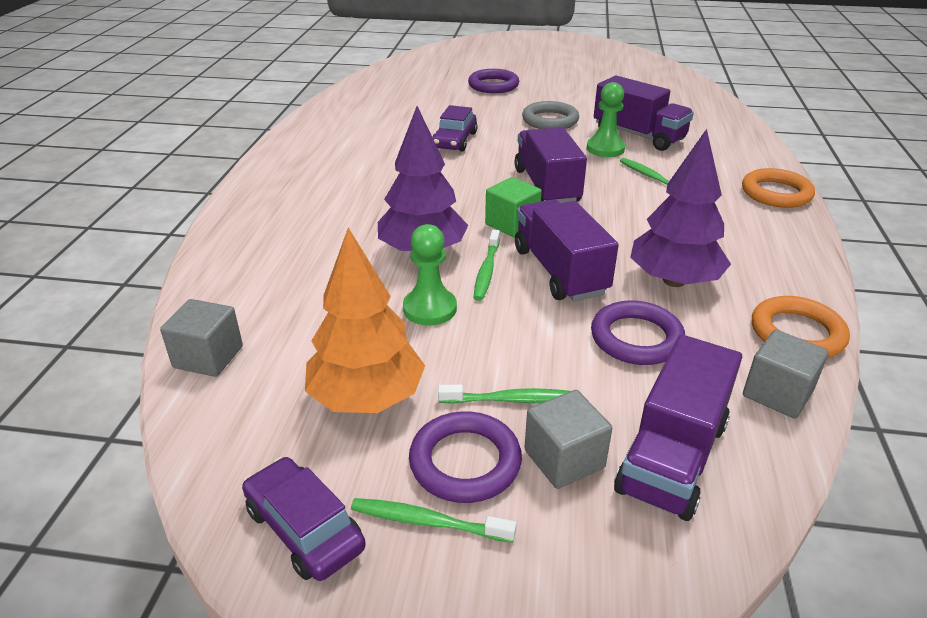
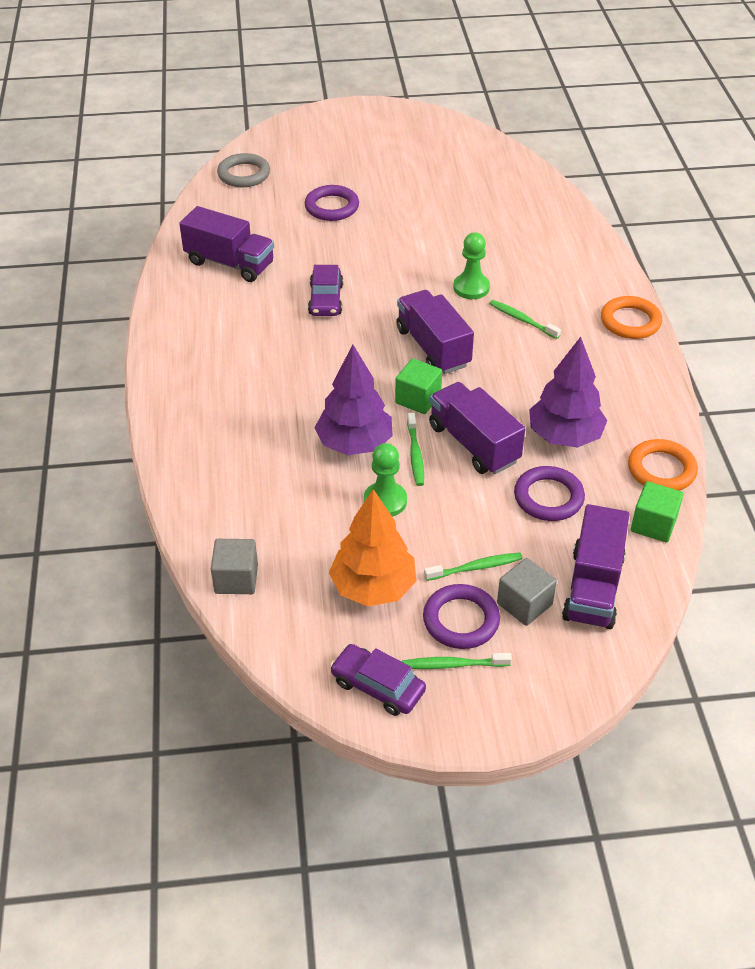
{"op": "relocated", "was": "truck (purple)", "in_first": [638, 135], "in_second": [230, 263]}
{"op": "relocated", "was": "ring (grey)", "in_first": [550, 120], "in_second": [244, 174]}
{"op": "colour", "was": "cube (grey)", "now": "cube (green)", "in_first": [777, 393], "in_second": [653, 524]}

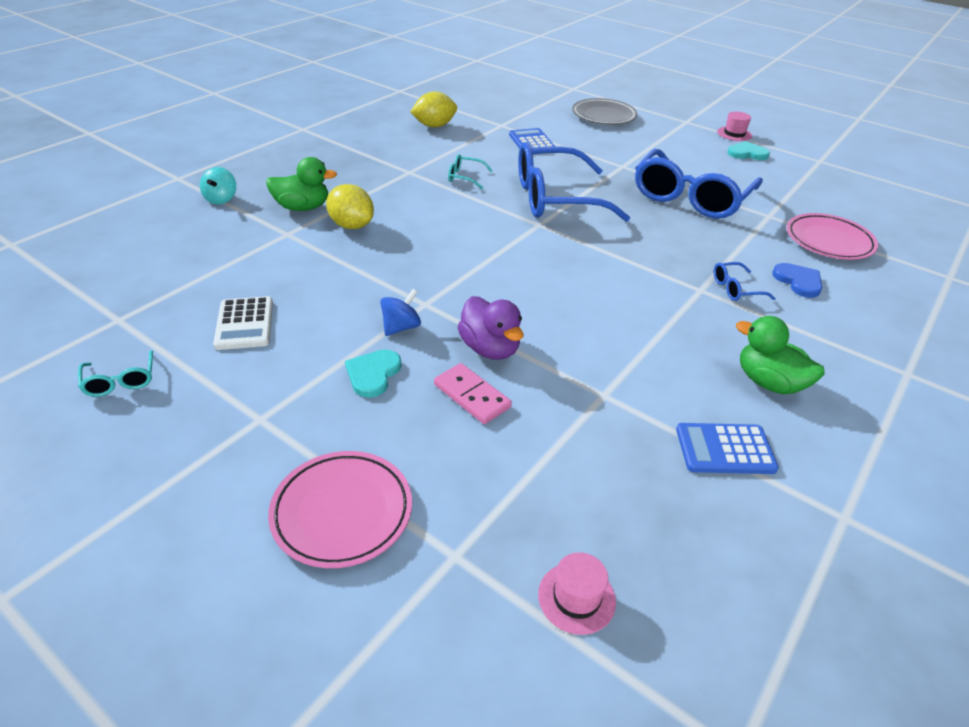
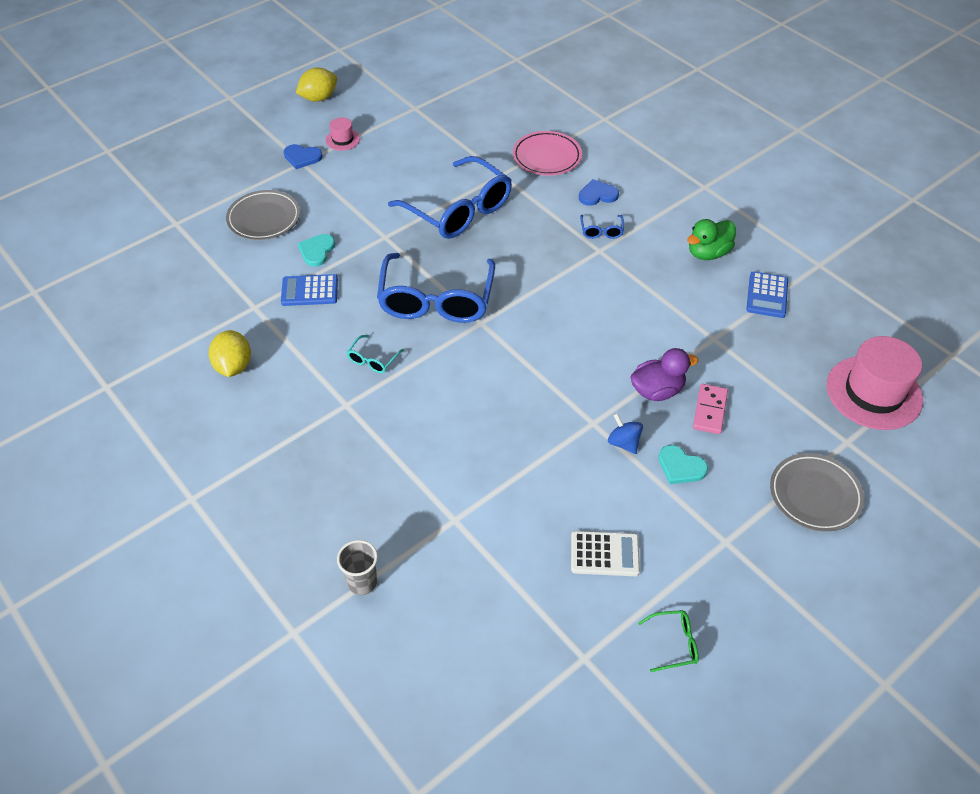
{"op": "relocated", "was": "heart (turquoise)", "in_first": [747, 153], "in_second": [316, 251]}
{"op": "missing", "was": "duck (green)", "in_first": [302, 207]}
{"op": "exchanged", "was": "spinning top (turquoise)", "now": "cup (grey)", "in_first": [221, 199], "in_second": [362, 582]}
{"op": "relocated", "was": "lemon (yellow)", "in_first": [351, 225], "in_second": [319, 98]}
{"op": "colour", "was": "glasses (turquoise)", "now": "glasses (green)", "in_first": [120, 380], "in_second": [673, 643]}
{"op": "spun", "was": "domino (pink)", "in_first": [472, 396], "in_second": [709, 410], "clockwise": -45}
{"op": "colour", "was": "plate (pink)", "now": "plate (grey)", "in_first": [342, 512], "in_second": [815, 495]}
{"op": "size", "was": "hat (pink)", "in_first": [576, 598], "in_second": [874, 392], "ratio": 2.18}
{"op": "appeared", "now": "heart (blue)", "in_second": [302, 157]}

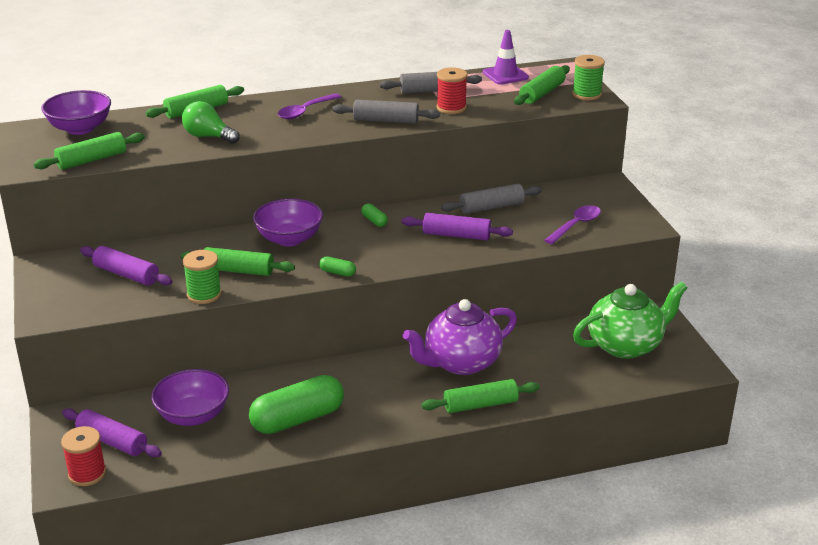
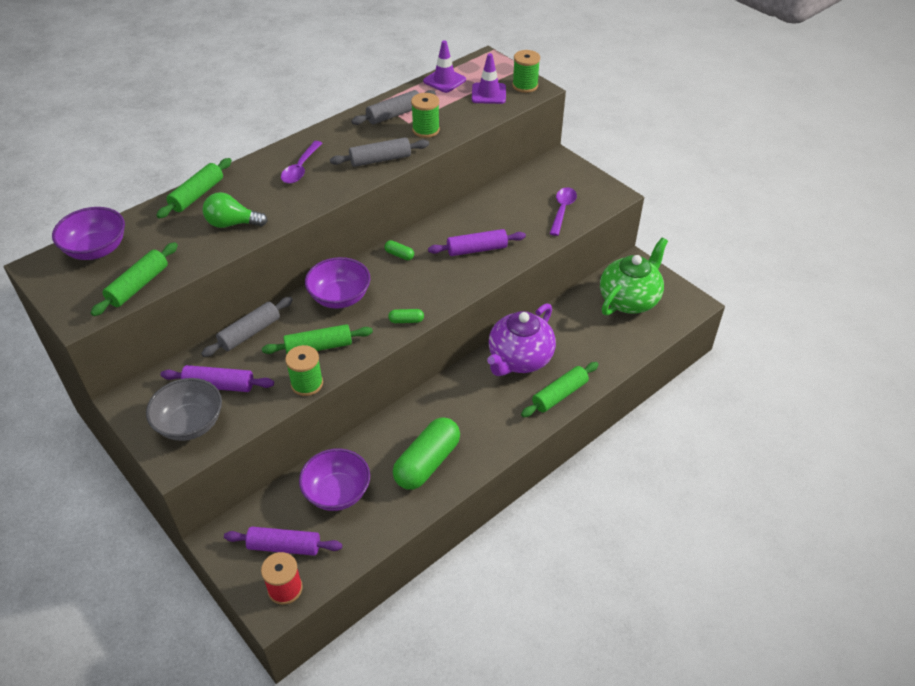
{"op": "exchanged", "was": "rolling pin (green)", "now": "traffic cone (purple)", "in_first": [542, 93], "in_second": [488, 94]}
{"op": "colour", "was": "spool (red)", "now": "spool (green)", "in_first": [451, 108], "in_second": [426, 130]}
{"op": "relocated", "was": "rolling pin (grey)", "in_first": [491, 207], "in_second": [250, 333]}
{"op": "appeared", "now": "bowl (grey)", "in_second": [190, 424]}

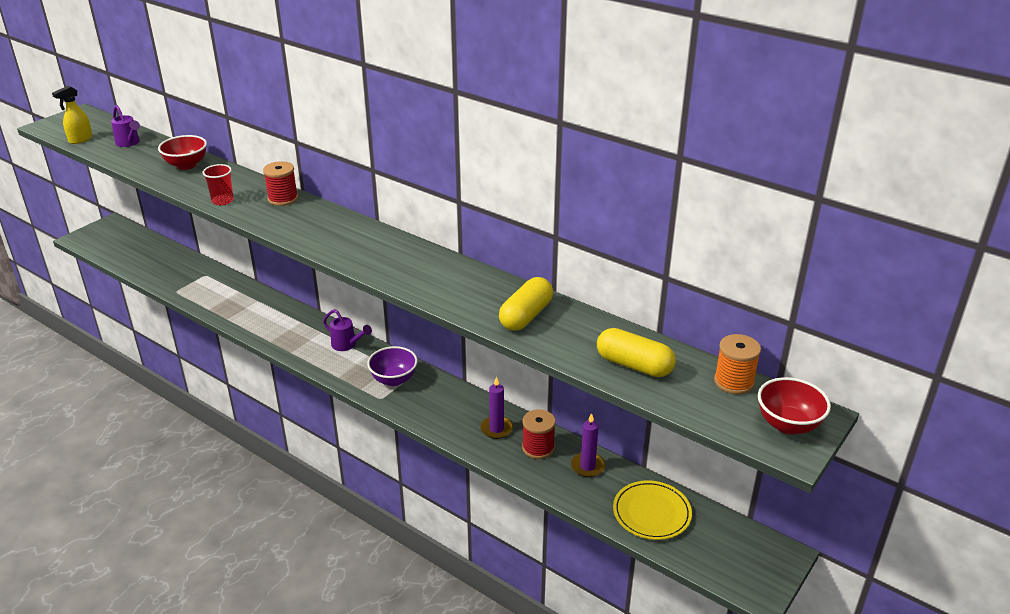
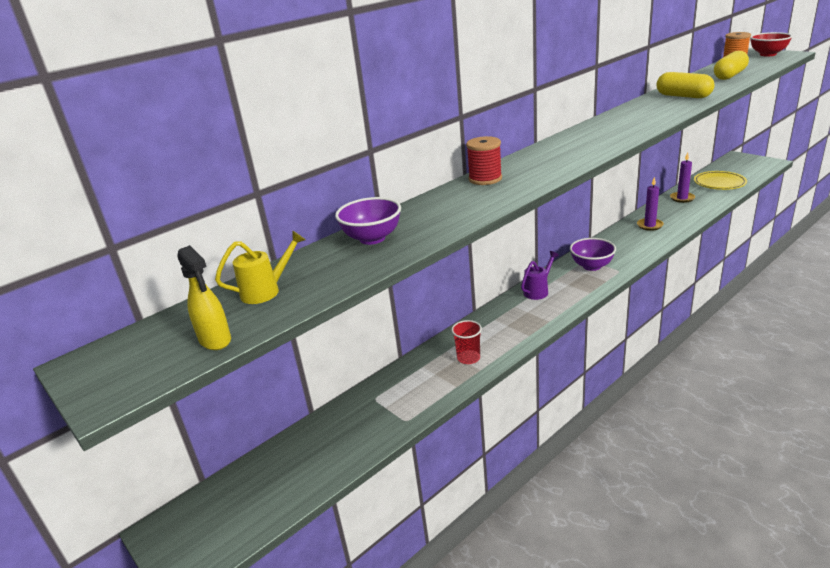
{"op": "colour", "was": "watering can (purple)", "now": "watering can (yellow)", "in_first": [129, 143], "in_second": [266, 291]}
{"op": "colour", "was": "bowl (red)", "now": "bowl (purple)", "in_first": [186, 165], "in_second": [372, 238]}
{"op": "relocated", "was": "cup (red)", "in_first": [222, 201], "in_second": [468, 358]}
{"op": "missing", "was": "spool (red)", "in_first": [538, 448]}

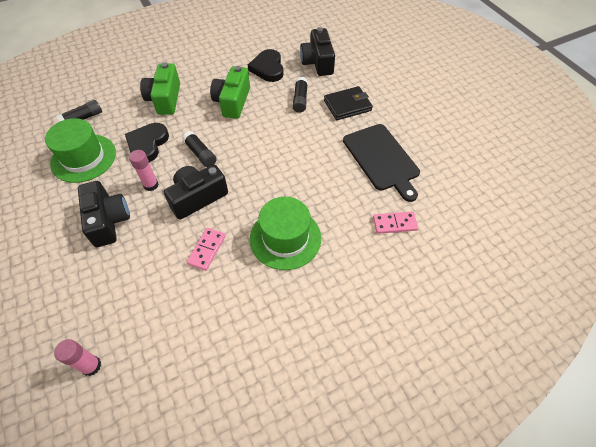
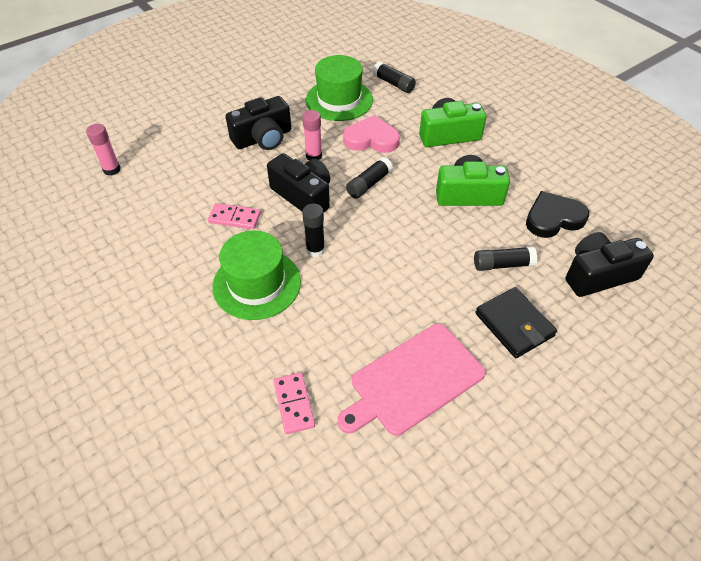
{"op": "colour", "was": "heart (black)", "now": "heart (pink)", "in_first": [147, 144], "in_second": [371, 139]}
{"op": "colour", "was": "cutting board (black)", "now": "cutting board (pink)", "in_first": [382, 159], "in_second": [413, 380]}
{"op": "appeared", "now": "glue stick (black)", "in_second": [315, 250]}

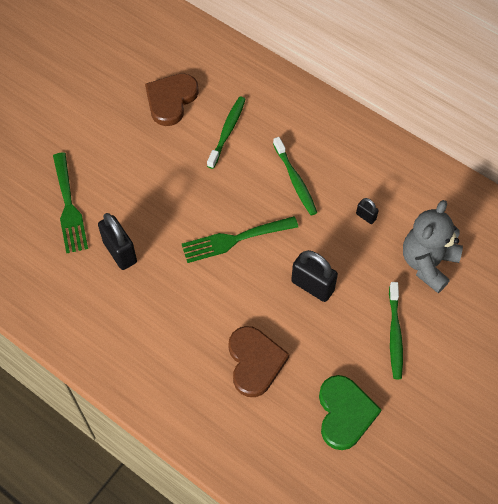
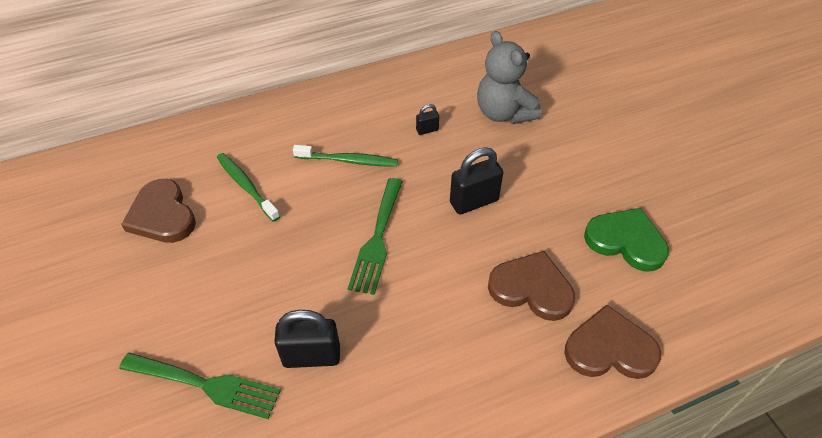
{"op": "missing", "was": "toothbrush (green)", "in_first": [394, 334]}
{"op": "appeared", "now": "heart (brown)", "in_second": [609, 348]}

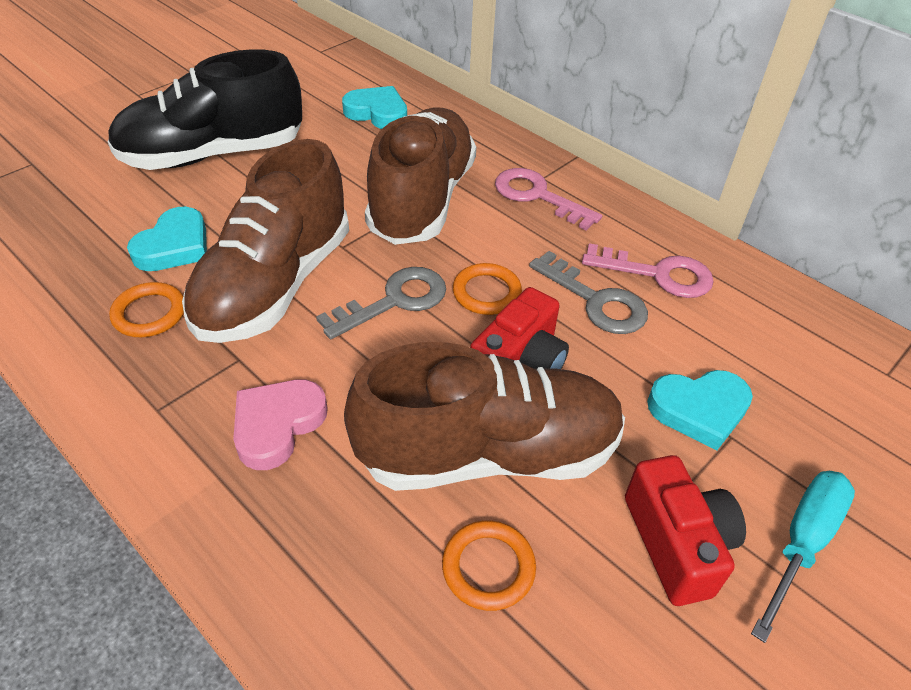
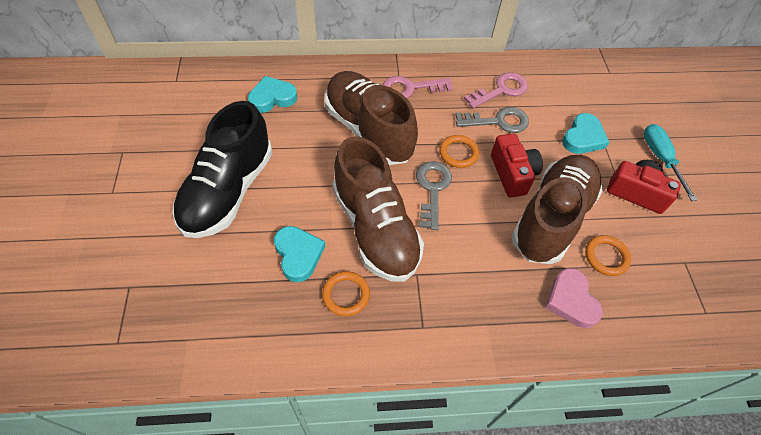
{"op": "relocated", "was": "heart (pink)", "in_first": [277, 425], "in_second": [571, 300]}

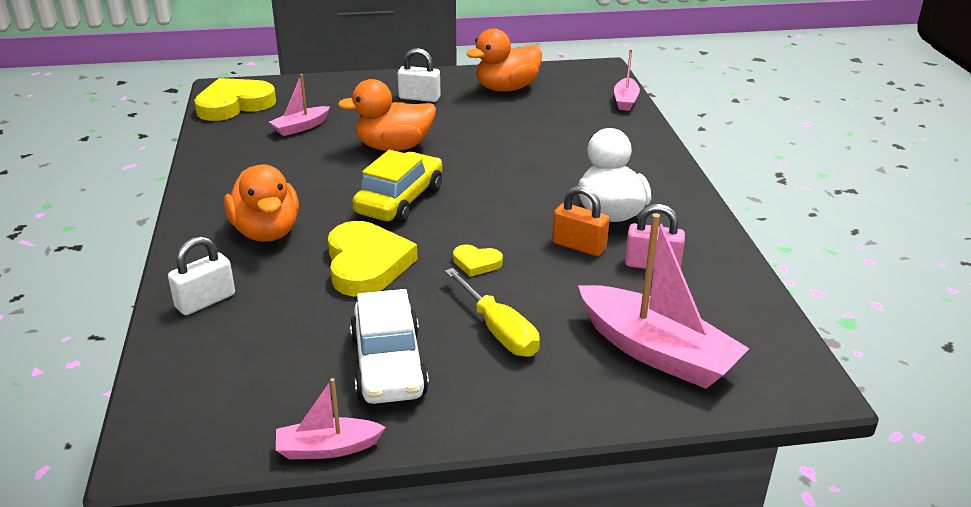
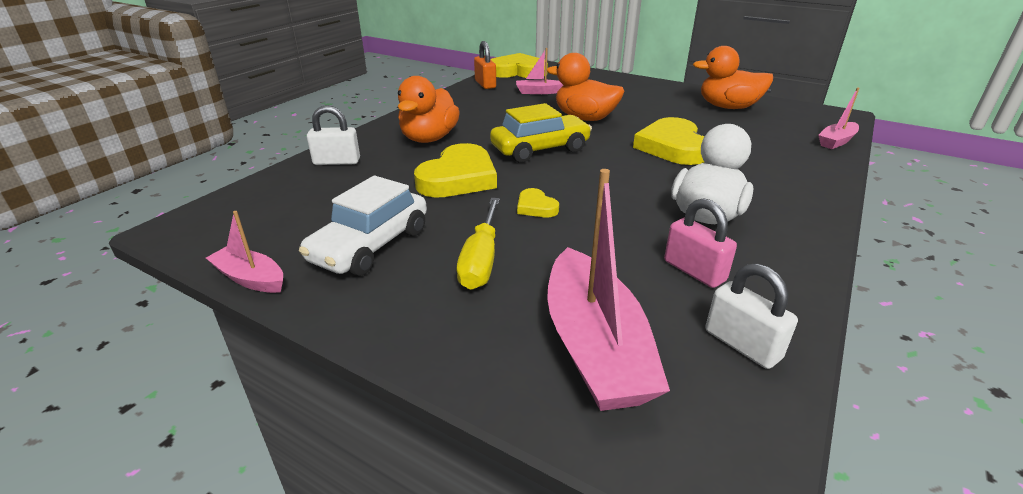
{"op": "relocated", "was": "padlock (white)", "in_first": [419, 98], "in_second": [742, 344]}
{"op": "relocated", "was": "padlock (orange)", "in_first": [579, 246], "in_second": [485, 84]}
{"op": "appeared", "now": "heart (yellow)", "in_second": [672, 147]}

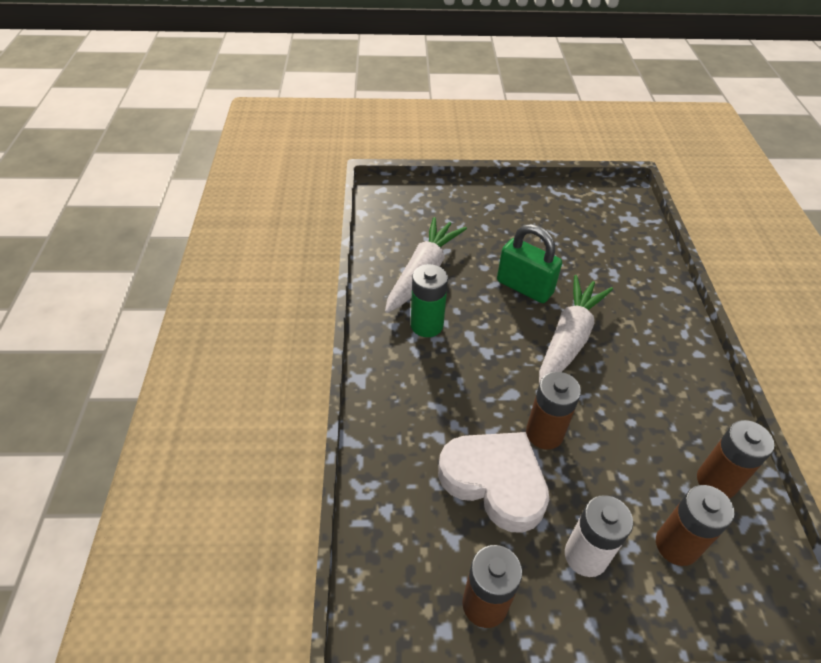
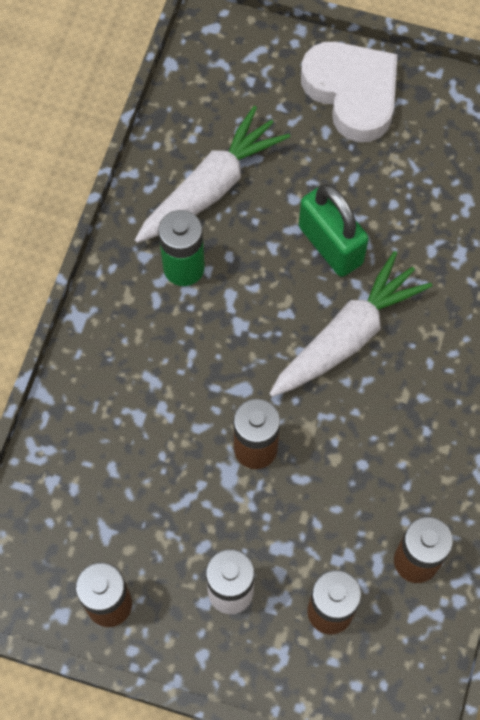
{"op": "relocated", "was": "heart (white)", "in_first": [495, 481], "in_second": [352, 93]}

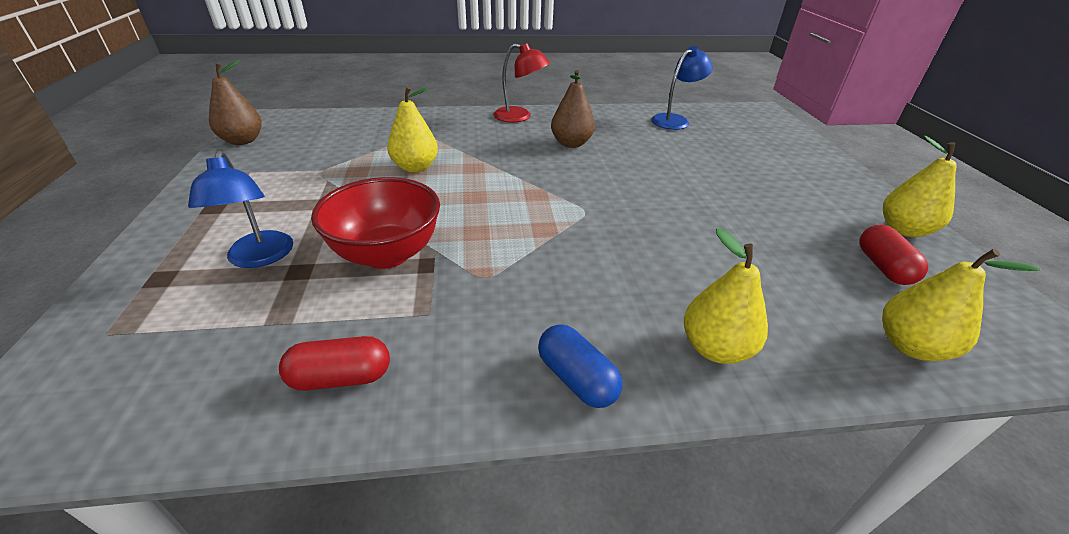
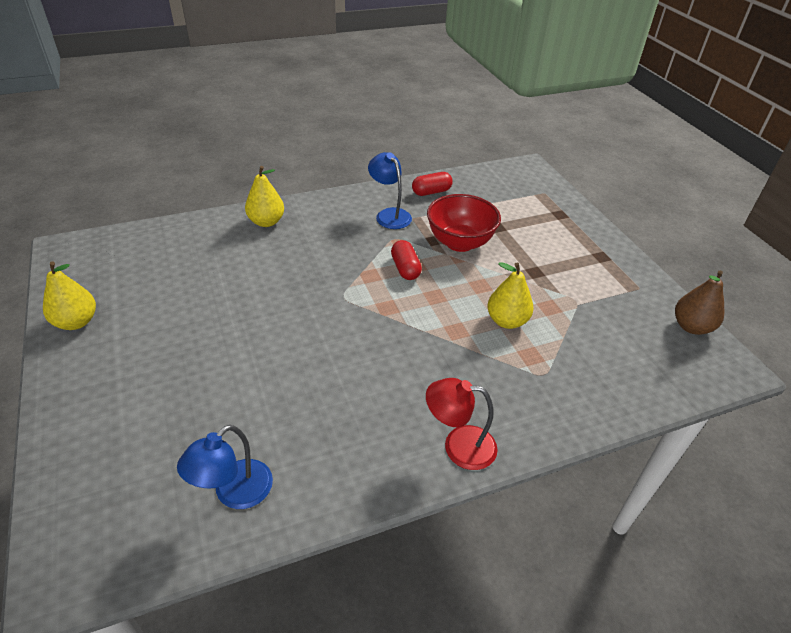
{"op": "missing", "was": "pear (brown)", "in_first": [571, 143]}
{"op": "relocated", "was": "lamp (blue)", "in_first": [259, 258], "in_second": [389, 214]}
{"op": "relocated", "was": "capsule (red)", "in_first": [883, 267], "in_second": [405, 268]}
{"op": "missing", "was": "pear (yellow)", "in_first": [910, 346]}
{"op": "missing", "was": "capsule (blue)", "in_first": [576, 378]}

